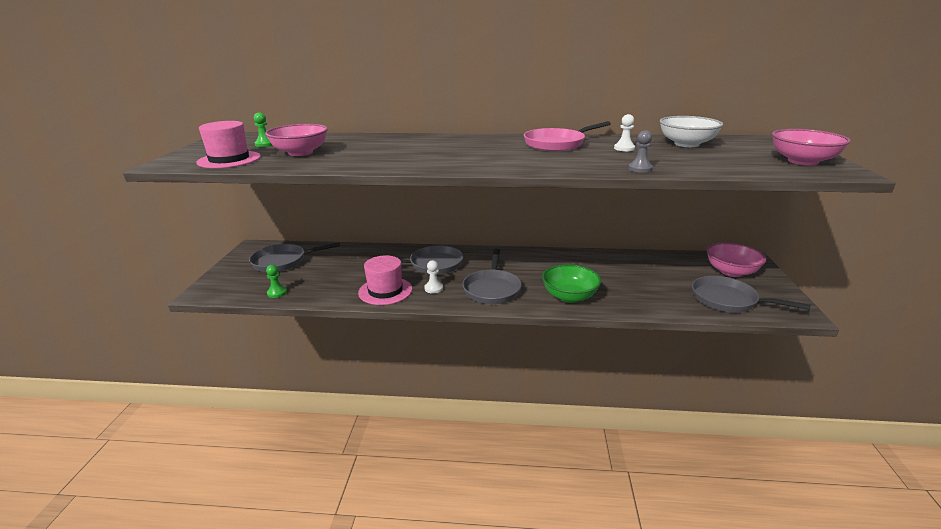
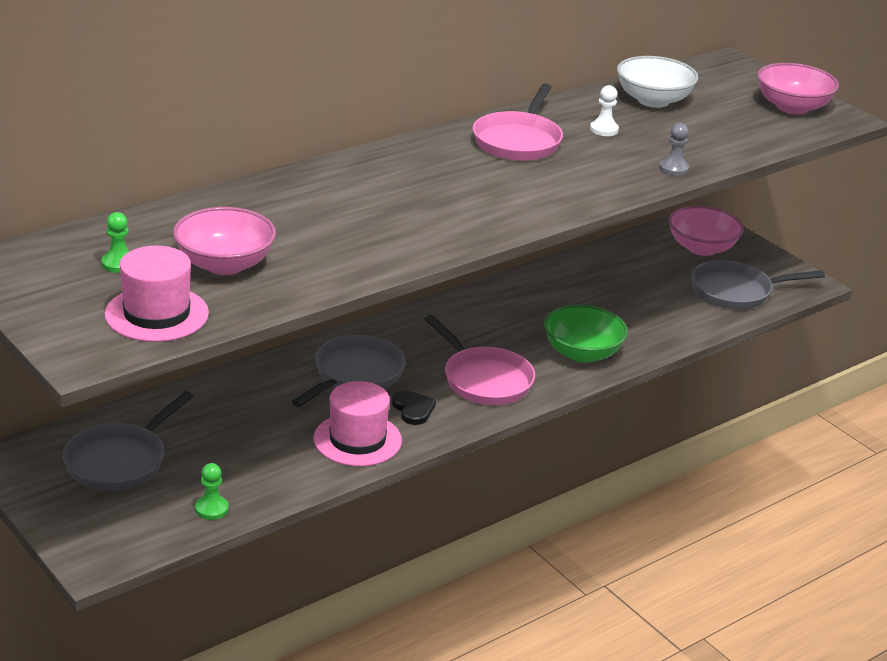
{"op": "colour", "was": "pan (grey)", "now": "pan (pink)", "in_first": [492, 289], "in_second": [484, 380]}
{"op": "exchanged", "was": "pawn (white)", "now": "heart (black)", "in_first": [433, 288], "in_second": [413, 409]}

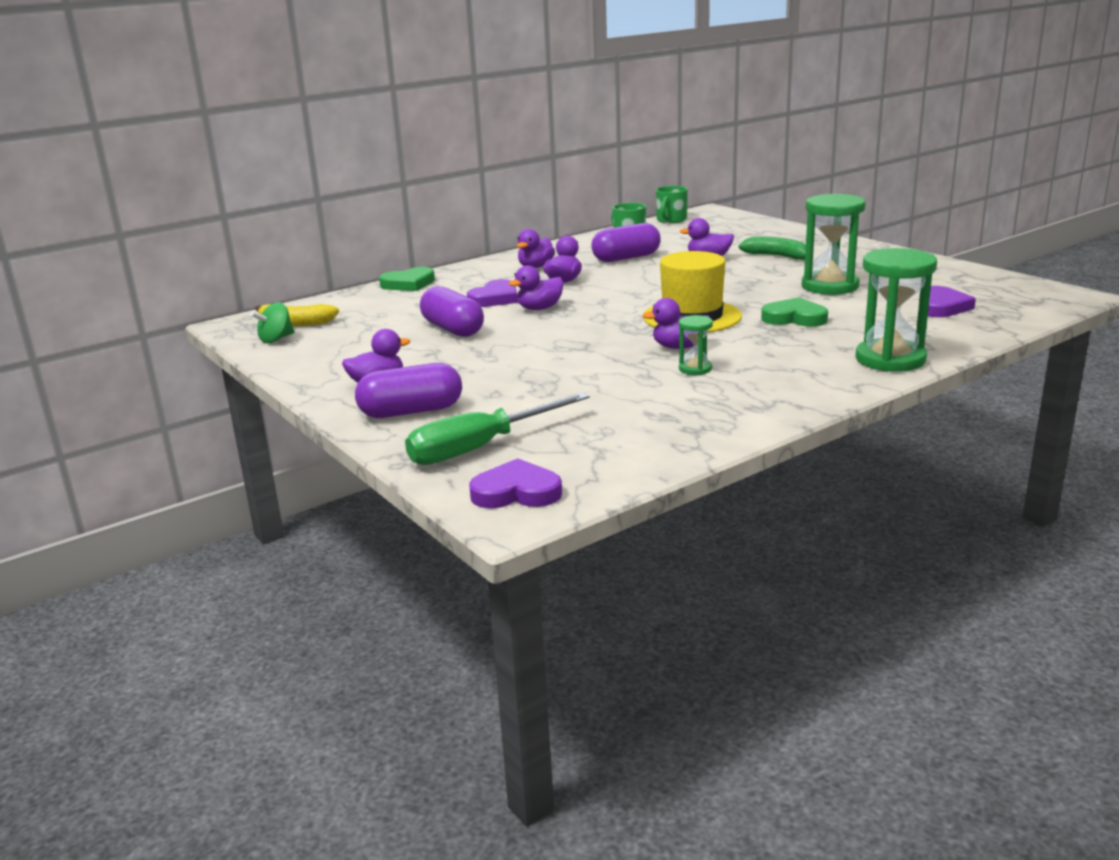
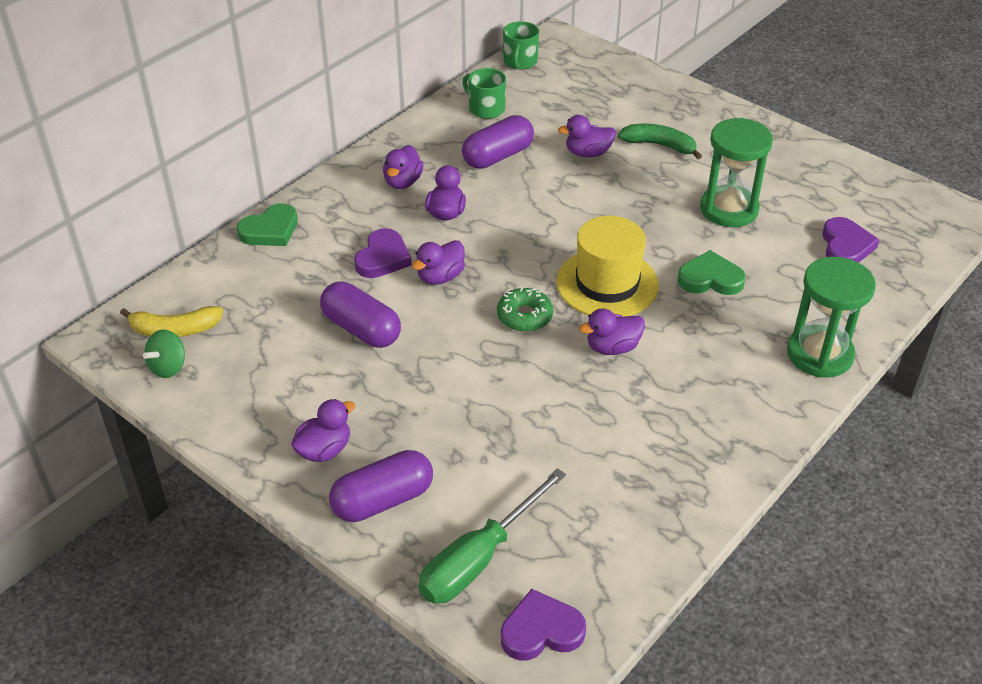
{"op": "missing", "was": "hourglass (green)", "in_first": [695, 369]}
{"op": "appeared", "now": "donut (green)", "in_second": [524, 316]}

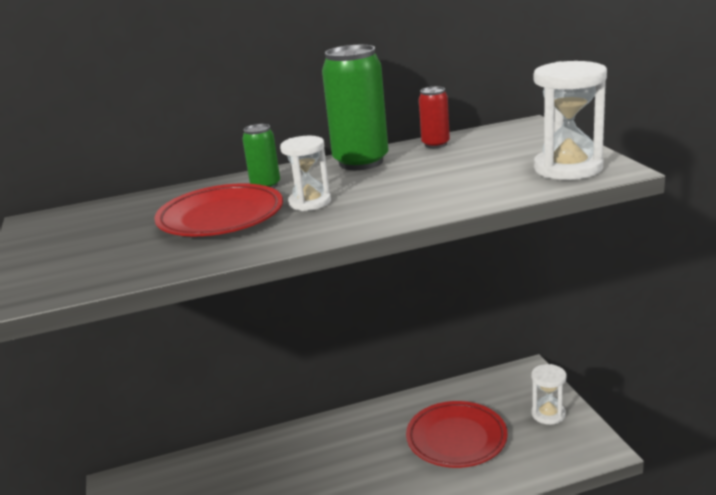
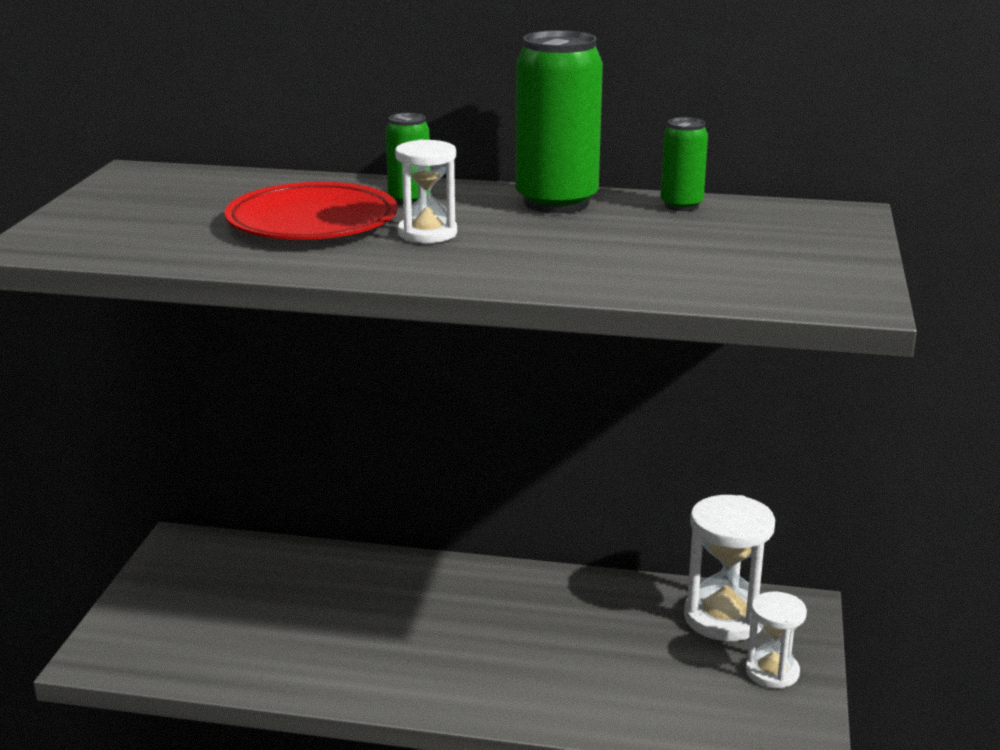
{"op": "relocated", "was": "hourglass (white)", "in_first": [568, 168], "in_second": [724, 618]}
{"op": "colour", "was": "can (red)", "now": "can (green)", "in_first": [435, 144], "in_second": [681, 205]}
{"op": "missing", "was": "plate (red)", "in_first": [456, 439]}

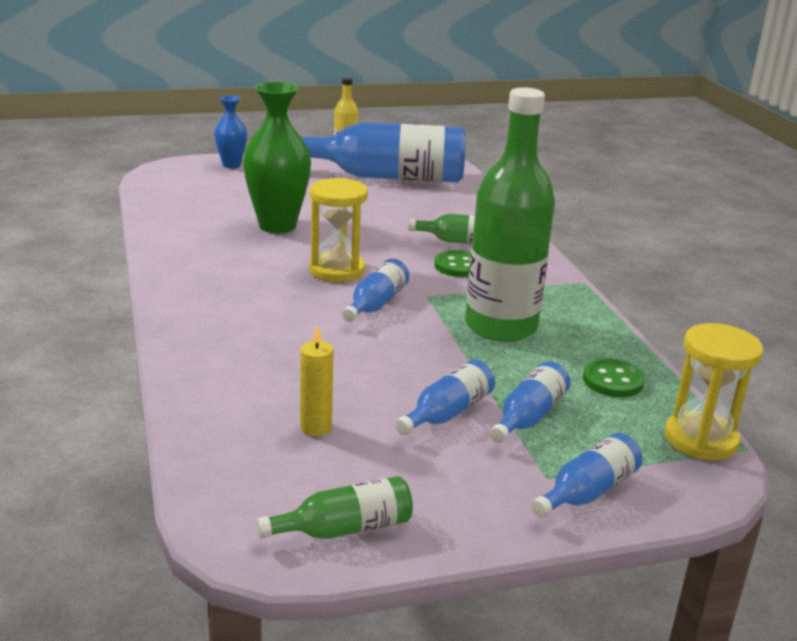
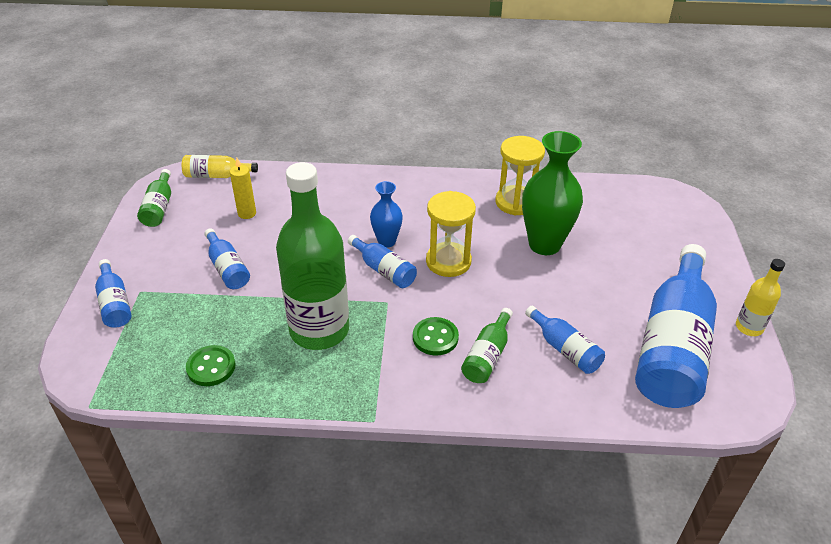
{"op": "relocated", "was": "vase (blue)", "in_first": [231, 165], "in_second": [386, 241]}
{"op": "relocated", "was": "hourglass (yellow)", "in_first": [700, 439], "in_second": [516, 202]}
{"op": "relocated", "was": "bottle (blue)", "in_first": [528, 417], "in_second": [564, 349]}
{"op": "appeared", "now": "bottle (yellow)", "in_second": [217, 175]}

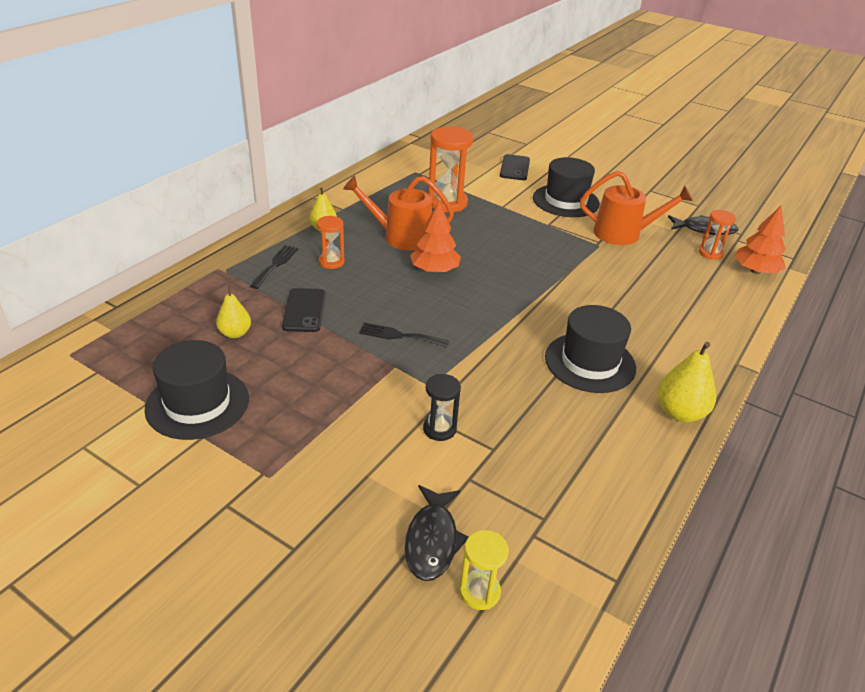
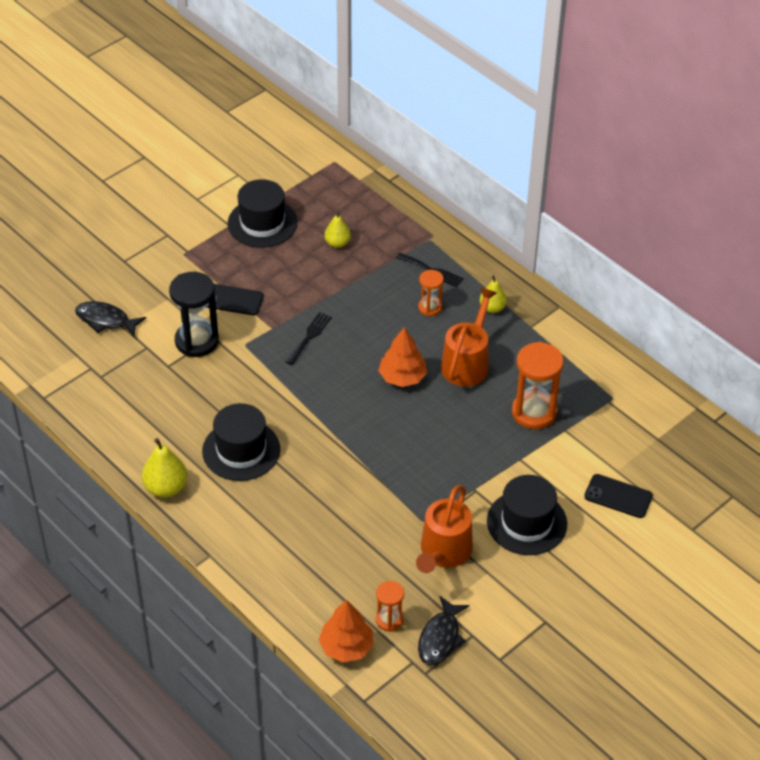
{"op": "relocated", "was": "phone (black)", "in_first": [304, 310], "in_second": [232, 300]}
{"op": "size", "was": "hourglass (black)", "in_first": [439, 429], "in_second": [197, 341], "ratio": 1.8}
{"op": "missing", "was": "hourglass (yellow)", "in_first": [479, 592]}

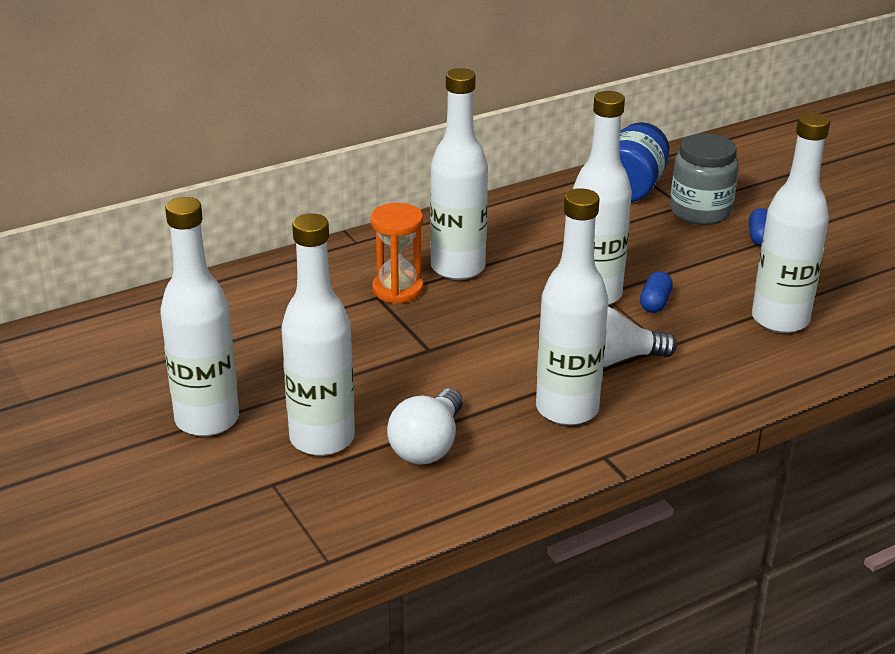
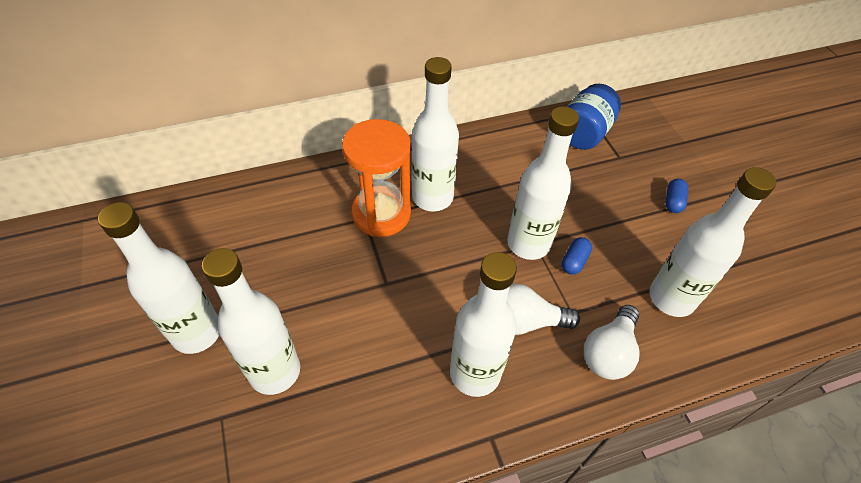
{"op": "missing", "was": "jar (grey)", "in_first": [700, 211]}
{"op": "size", "was": "hourglass (orange)", "in_first": [397, 290], "in_second": [381, 214], "ratio": 1.52}
{"op": "relocated", "was": "light bulb (white)", "in_first": [428, 445], "in_second": [609, 352]}

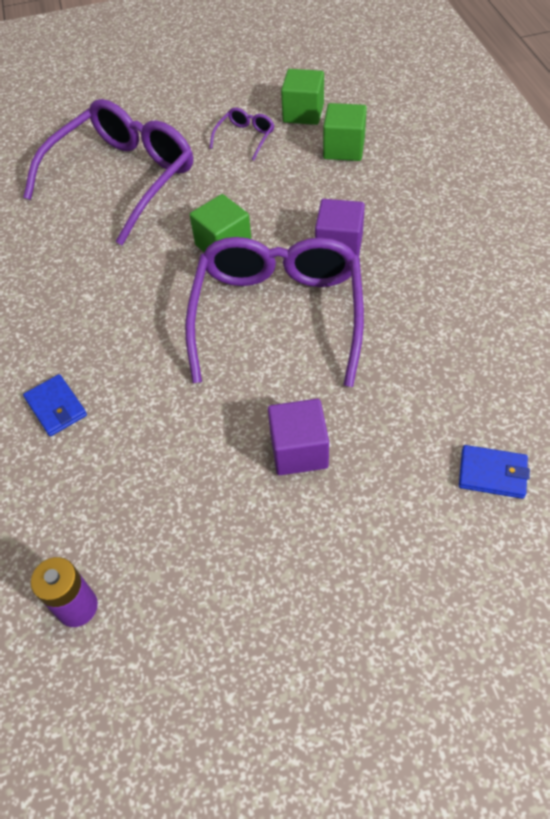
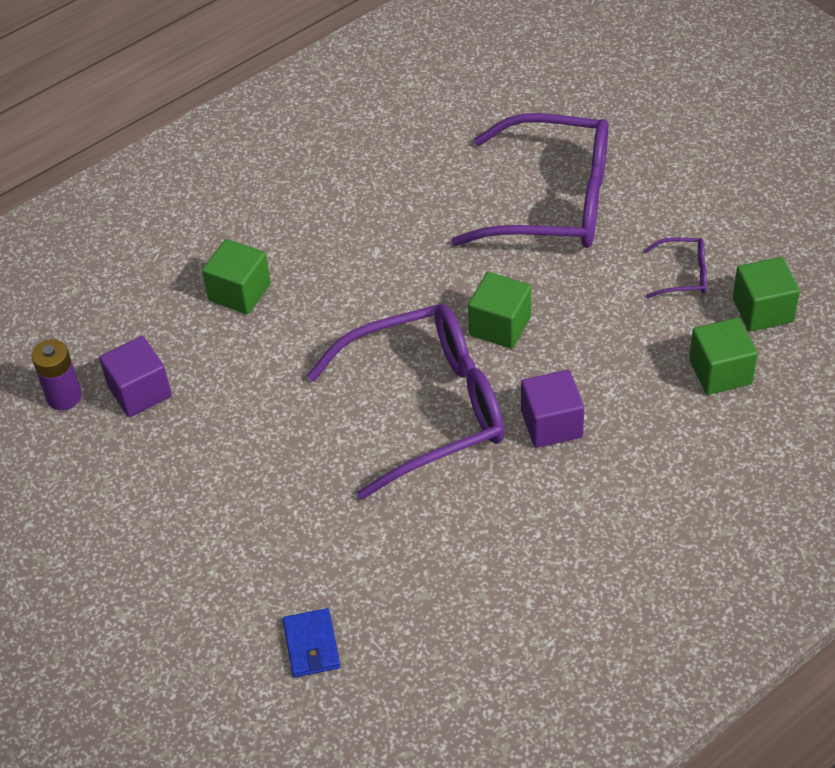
{"op": "exchanged", "was": "wallet (blue)", "now": "cube (green)", "in_first": [56, 407], "in_second": [239, 292]}
{"op": "relocated", "was": "cube (purple)", "in_first": [299, 450], "in_second": [140, 392]}

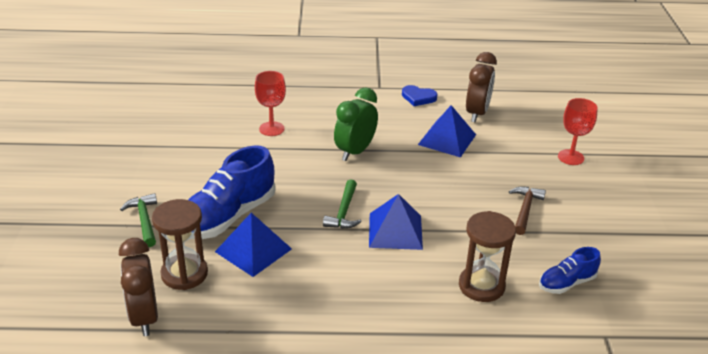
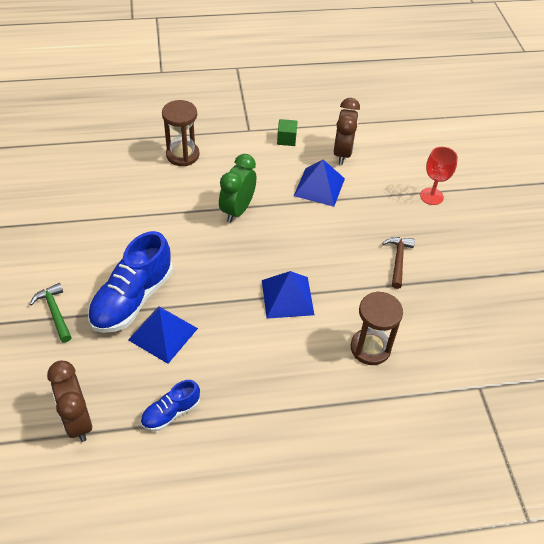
{"op": "missing", "was": "goblet (red)", "in_first": [271, 129]}
{"op": "exchanged", "was": "heart (blue)", "now": "cube (green)", "in_first": [418, 97], "in_second": [286, 139]}
{"op": "missing", "was": "hammer (green)", "in_first": [344, 212]}
{"op": "relocated", "was": "hourglass (brown)", "in_first": [184, 274], "in_second": [182, 155]}
{"op": "relocated", "was": "shoe (blue)", "in_first": [567, 283], "in_second": [171, 413]}

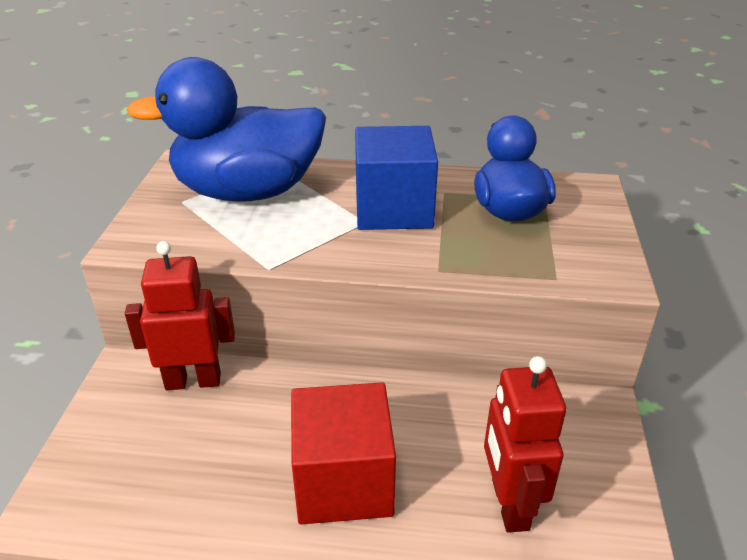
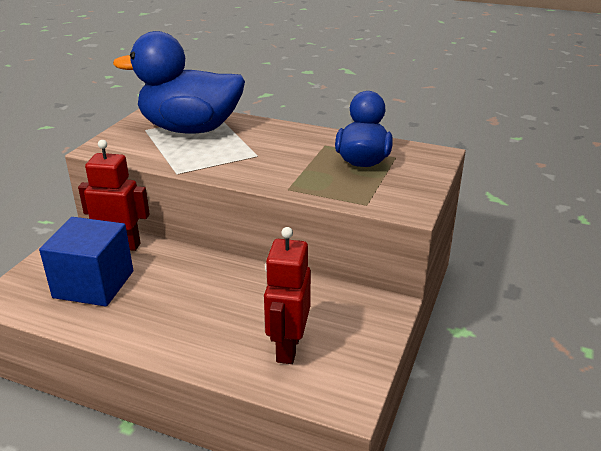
{"op": "relocated", "was": "cube (blue)", "in_first": [393, 209], "in_second": [94, 284]}
{"op": "missing", "was": "cube (red)", "in_first": [343, 481]}

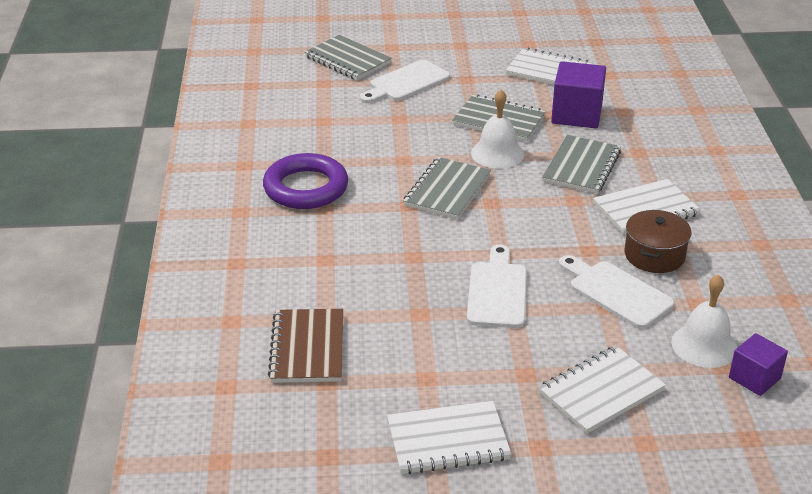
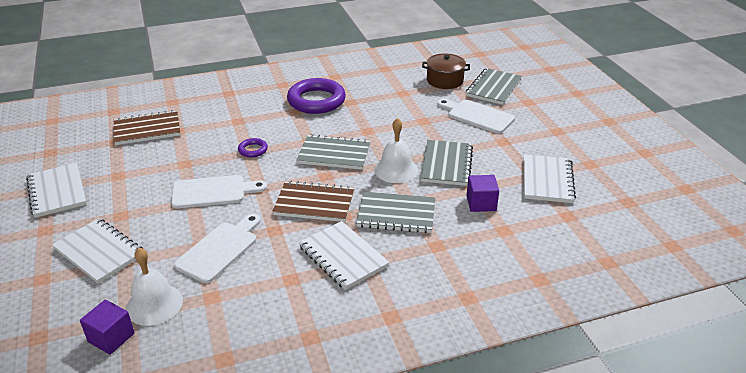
{"op": "size", "was": "cube (purple)", "in_first": [576, 114], "in_second": [481, 203], "ratio": 0.62}
{"op": "relocated", "was": "pot (brown)", "in_first": [654, 255], "in_second": [445, 80]}
{"op": "appeared", "now": "ring (purple)", "in_second": [253, 150]}
{"op": "appeared", "now": "notebook (brown)", "in_second": [314, 203]}

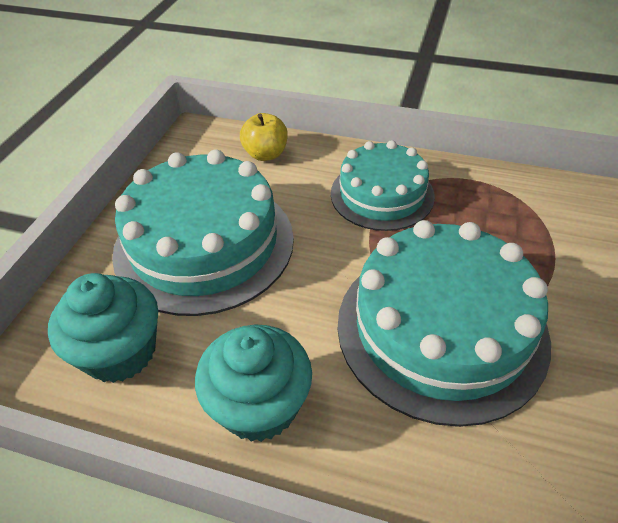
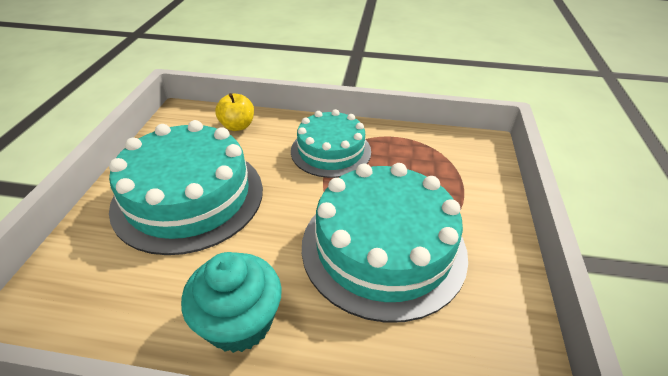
{"op": "missing", "was": "cupcake (turquoise)", "in_first": [120, 352]}

